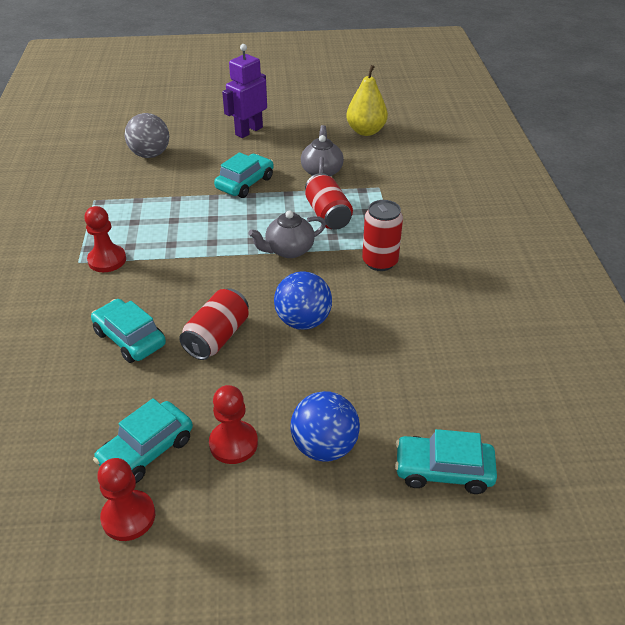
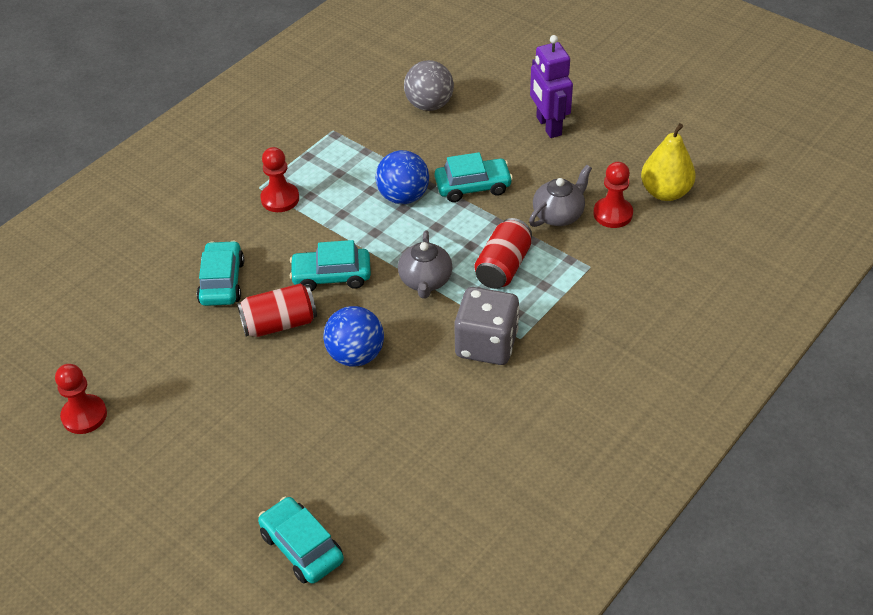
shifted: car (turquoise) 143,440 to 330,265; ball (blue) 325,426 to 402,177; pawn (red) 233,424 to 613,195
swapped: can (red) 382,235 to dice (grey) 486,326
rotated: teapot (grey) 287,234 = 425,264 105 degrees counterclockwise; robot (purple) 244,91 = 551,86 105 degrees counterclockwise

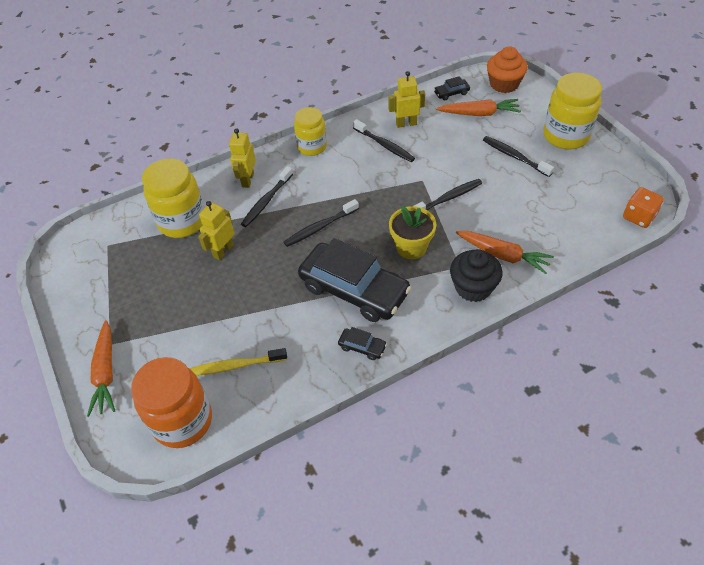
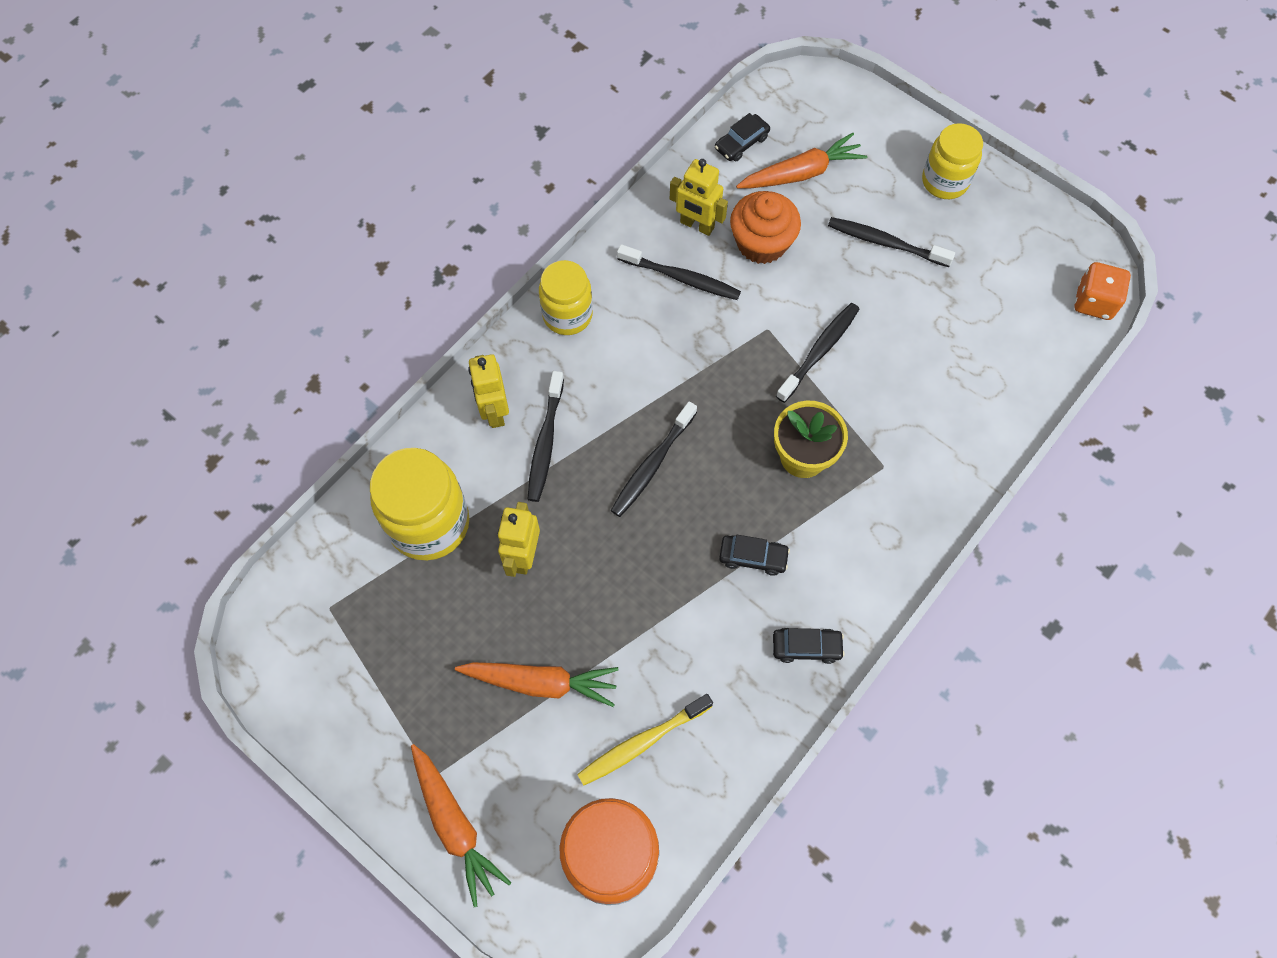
gone: cupcake (black) 476,275
shifted: carrot (orange) 505,252 to 537,684; cupcake (orange) 507,69 to 765,227
rotated: robot (yellow) 406,99 = 699,197 120 degrees counterclockwise
scaled: car (black) 354,280 = 754,555 x0.40; jar (yellow) 573,111 = 952,161 x0.66

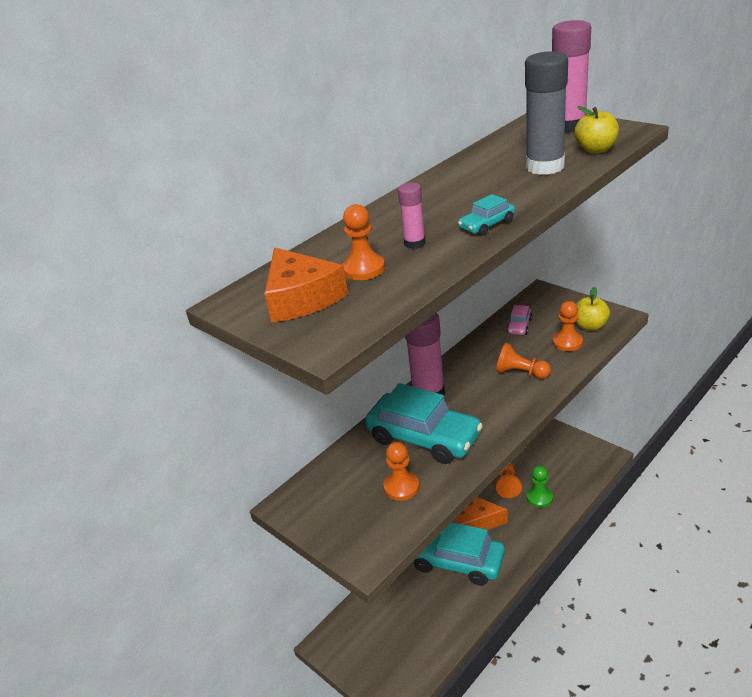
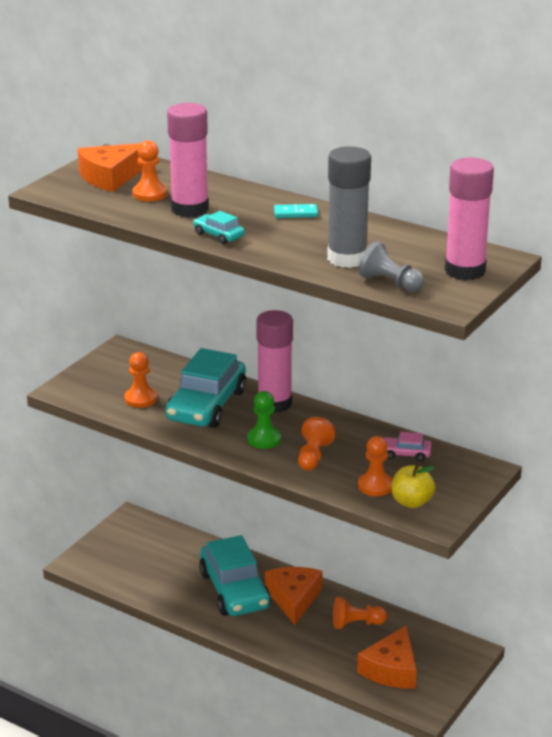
new: domino (turquoise) 296,211; cheese (orange) 387,657
shifted: pawn (green) 540,486 to 264,420
swapped: apple (yellow) 596,130 to pawn (grey) 391,266
rotated: car (turquoise) 459,554 = 235,575 150 degrees clockwise
scaled: glue stick (pink) 412,216 = 188,160 x2.01

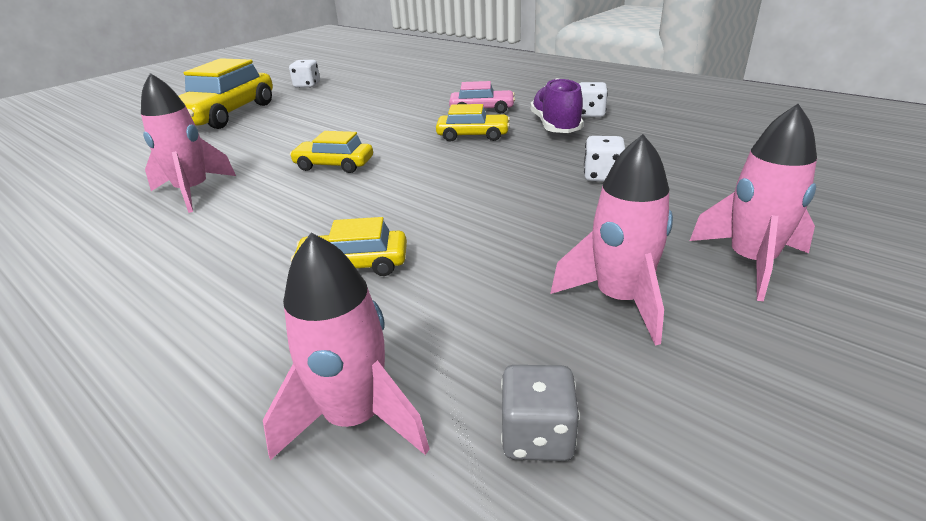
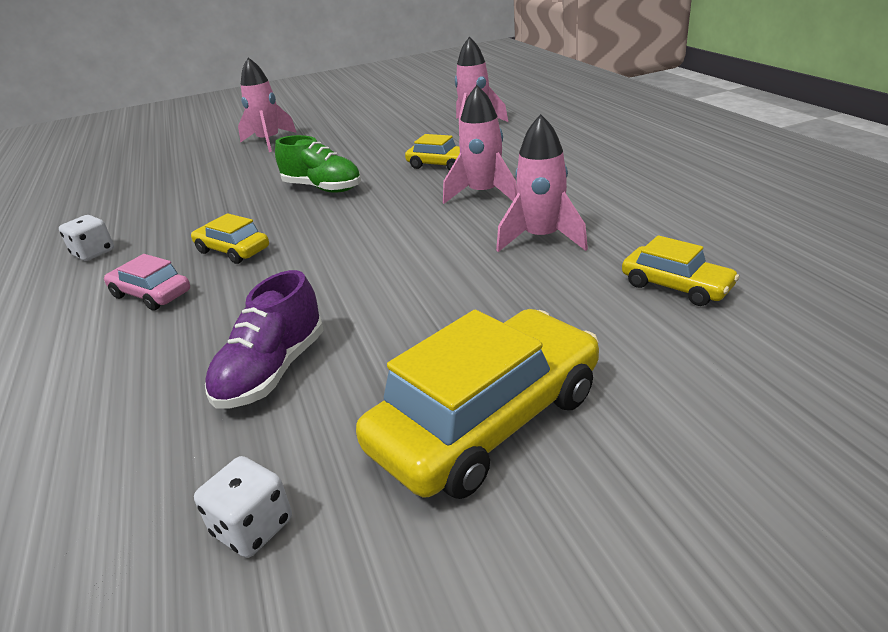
gone: dice (grey) 540,413; dice (white) 604,159
new: shoe (green) 318,164
shifted: shoe (purple) 557,105 to 264,339; rocket (pink) 611,239 to 480,144; car (yellow) 331,152 to 680,270

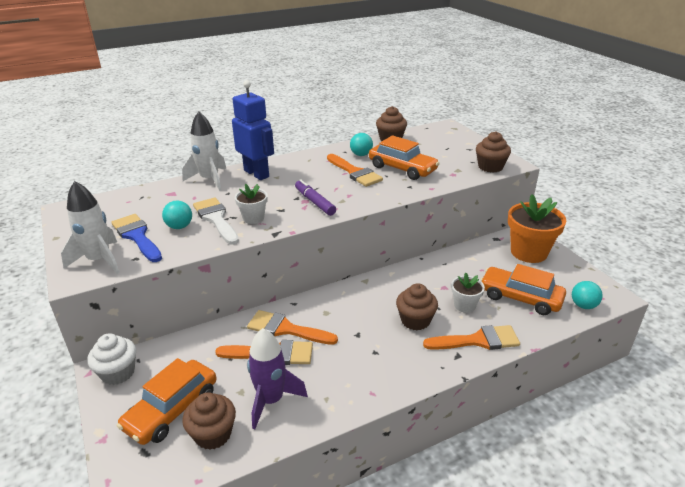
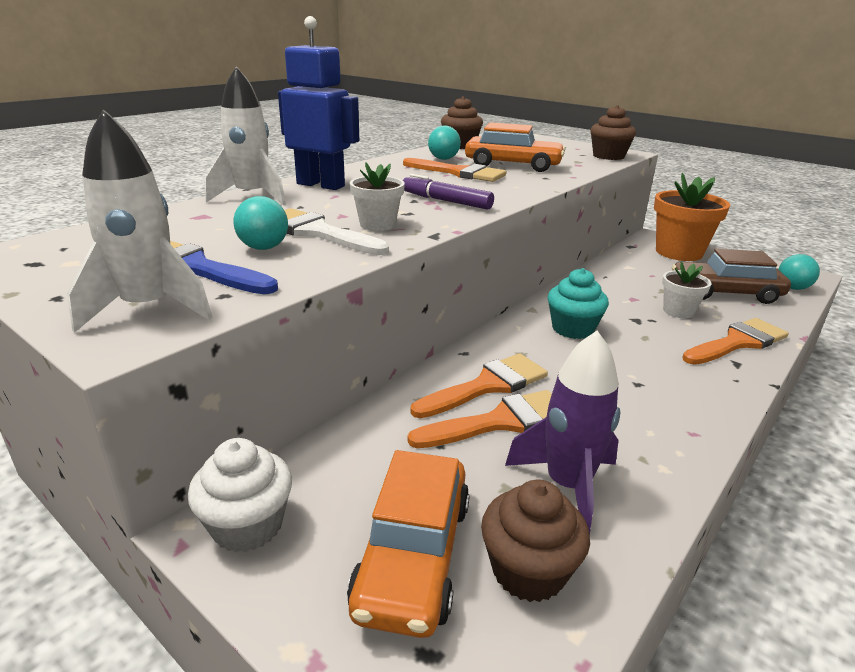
gone: cupcake (brown) 417,307
new: cupcake (turquoise) 578,303
repainted: car (orange) 523,289 to car (brown) 731,276
rotated: brush (orange) 292,327 = 479,385 150 degrees clockwise

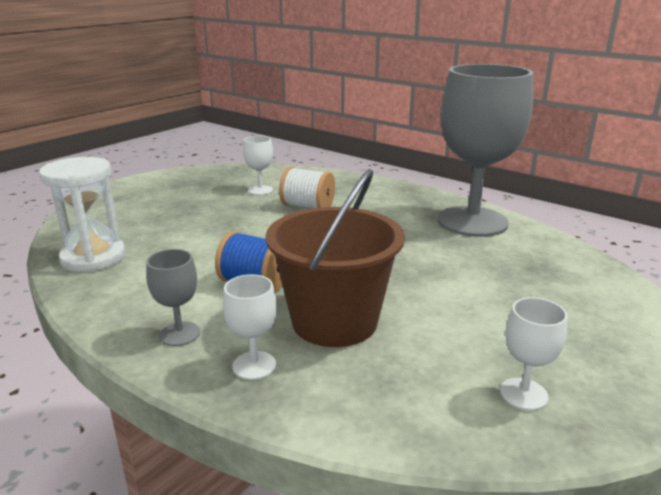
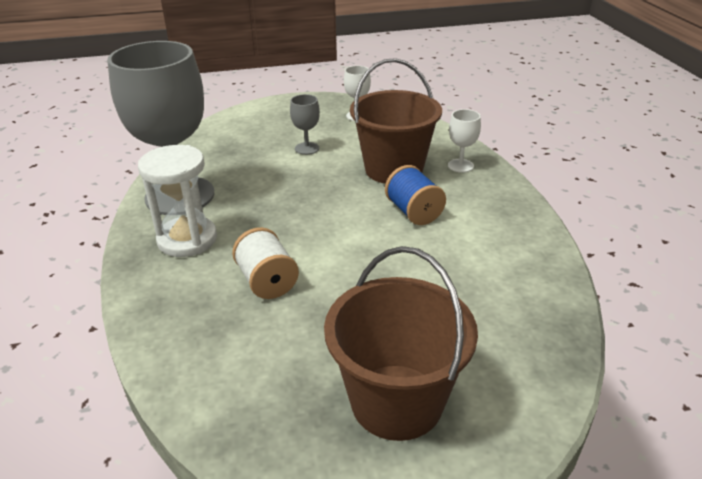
gone: goblet (white) 258,165
new: bucket (brown) 401,343
shifted: hourglass (white) 82,214 to 177,201; goblet (grey) 173,297 to 305,124

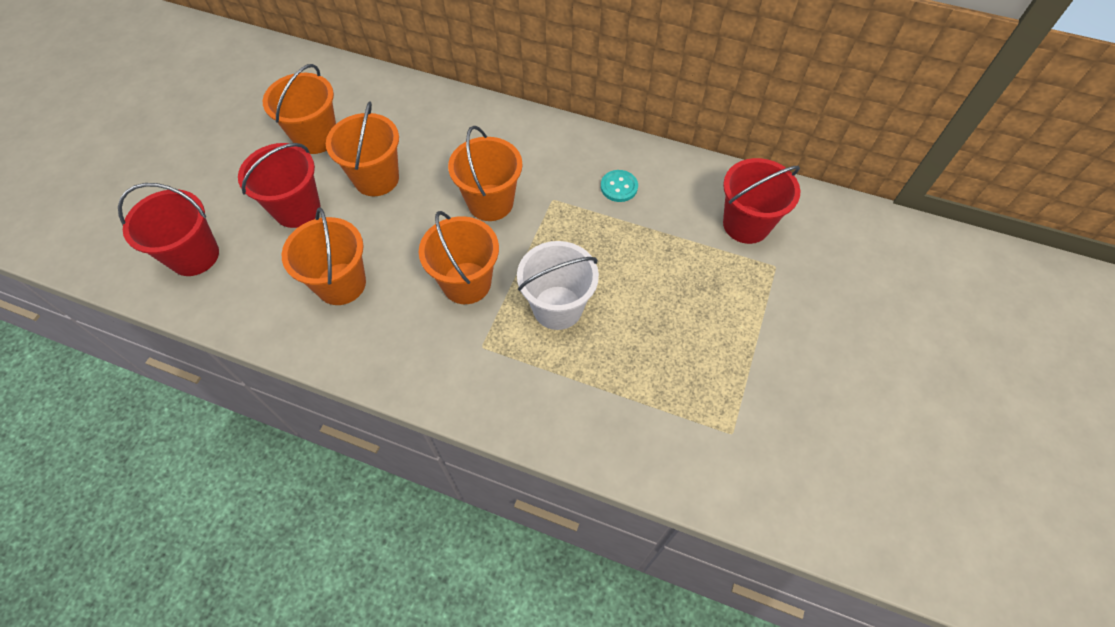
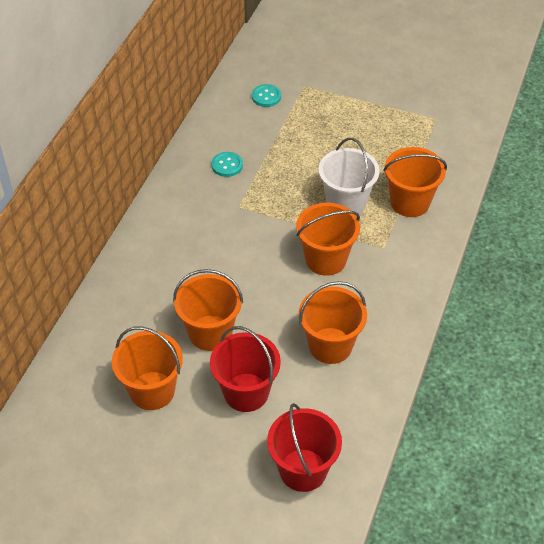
shifted: bucket (orange) 485,173 to 415,182
swapped: bucket (red) 761,201 to button (turquoise) 266,95

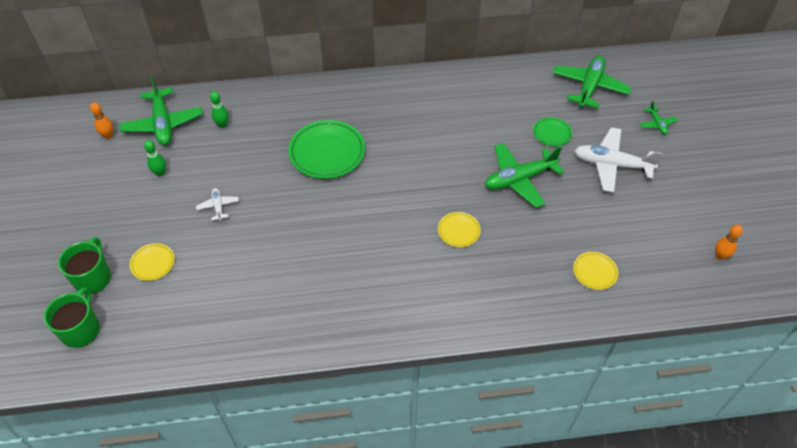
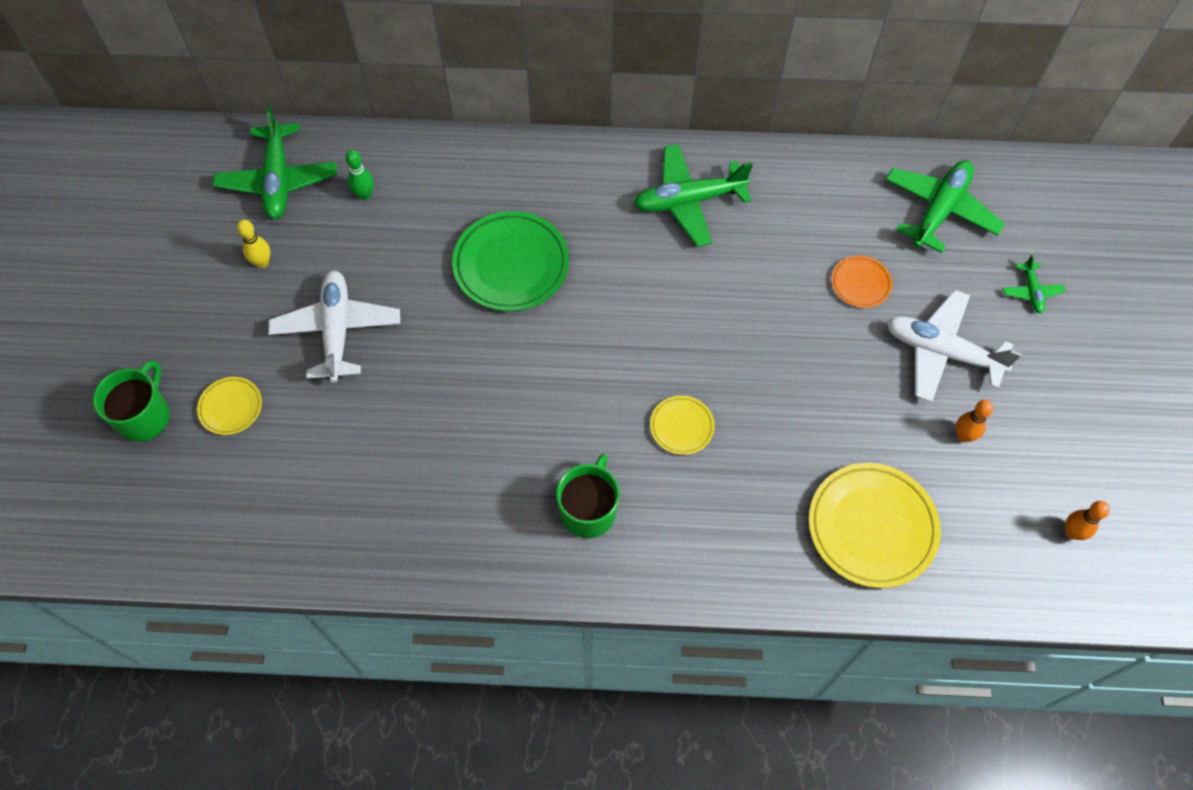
shifted: mug (green) 72,317 to 588,496; plane (green) 524,175 to 693,195; bowling pin (orange) 101,120 to 975,421
repainted: bowling pin (green) 155,158 to bowling pin (yellow) 253,244; plate (green) 552,131 to plate (orange) 861,281
scaled: plane (white) 217,204 = 334,326 x2.06; plate (yellow) 595,271 = 875,525 x1.94

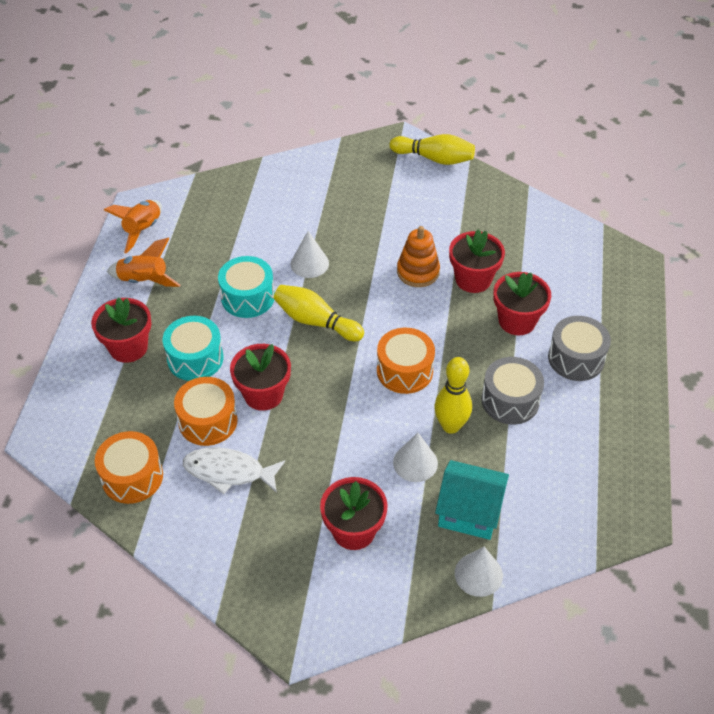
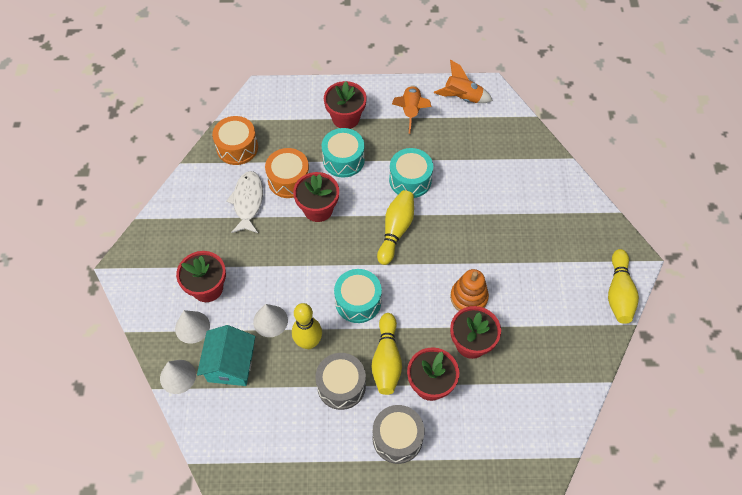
new: bowling pin (yellow) 387,354
shifted: cone (white) 310,254 to 192,327
repainted: drum (orange) 406,361 to drum (turquoise) 358,296

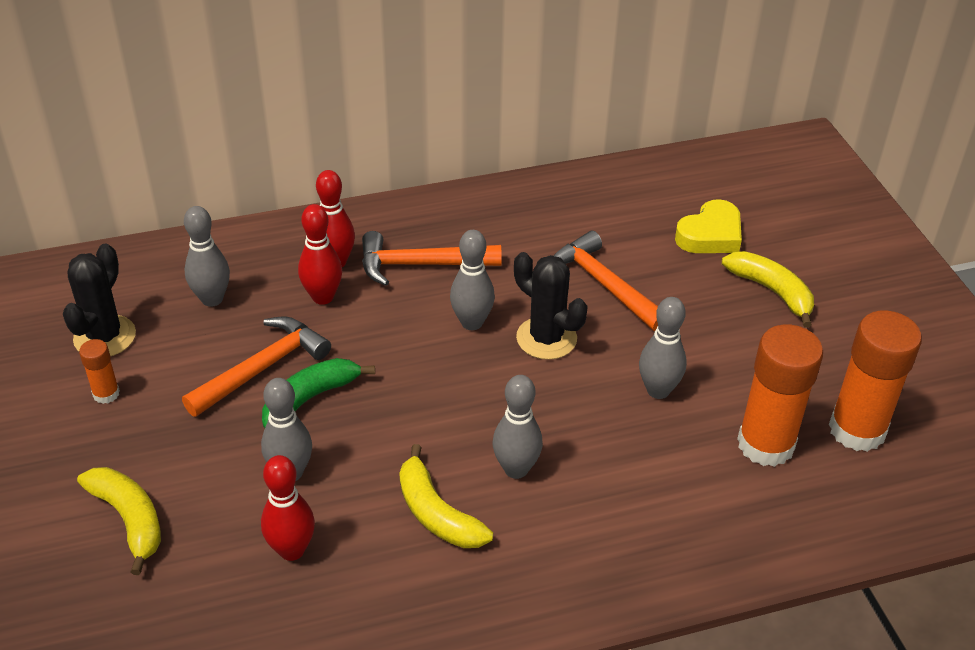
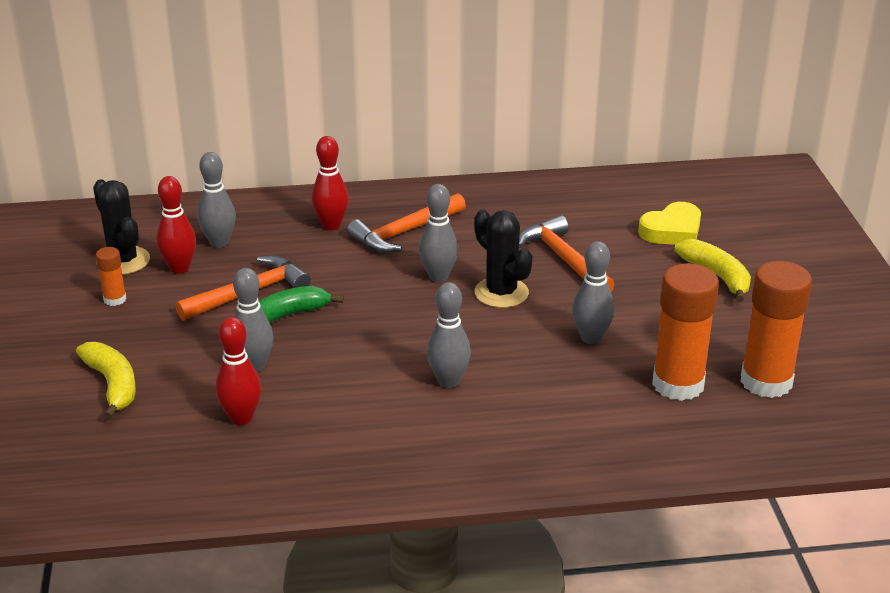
gone: banana (yellow) 446,496
shifted: bowling pin (red) 320,254 to 176,225
rotated: cactus (black) 99,299 = 121,227 60 degrees counterclockwise; hammer (orange) 432,258 = 406,223 45 degrees counterclockwise

